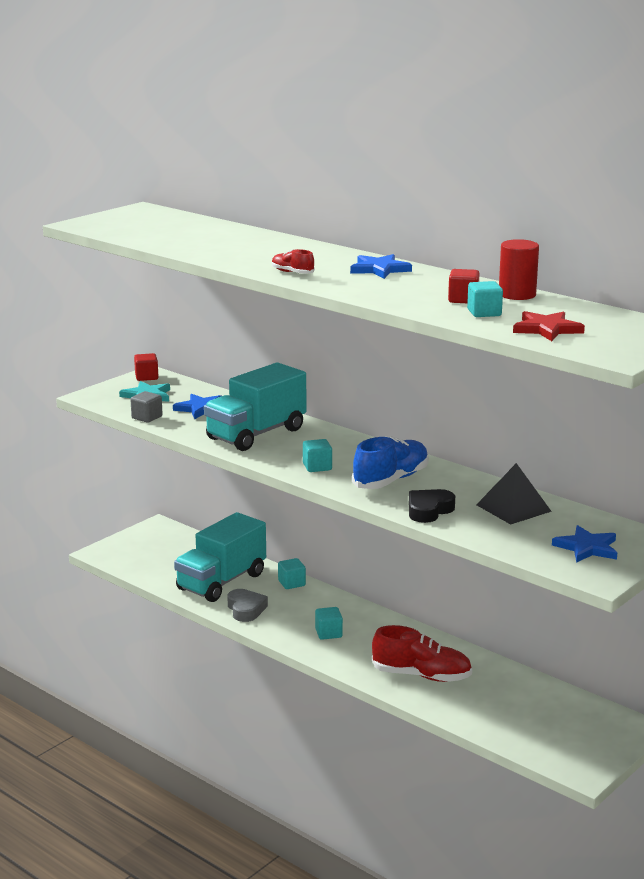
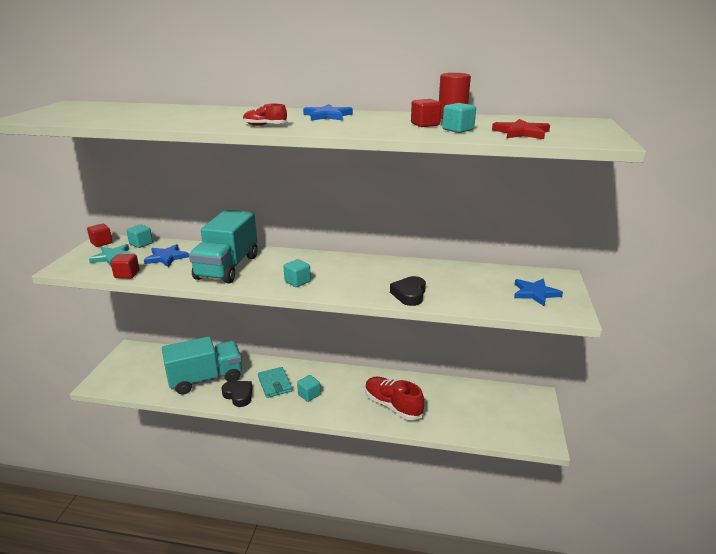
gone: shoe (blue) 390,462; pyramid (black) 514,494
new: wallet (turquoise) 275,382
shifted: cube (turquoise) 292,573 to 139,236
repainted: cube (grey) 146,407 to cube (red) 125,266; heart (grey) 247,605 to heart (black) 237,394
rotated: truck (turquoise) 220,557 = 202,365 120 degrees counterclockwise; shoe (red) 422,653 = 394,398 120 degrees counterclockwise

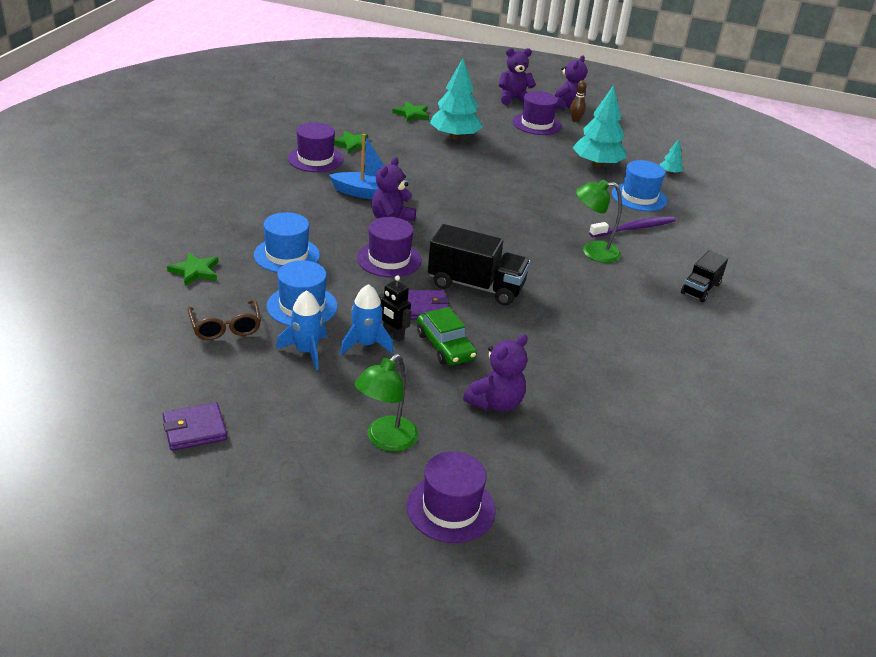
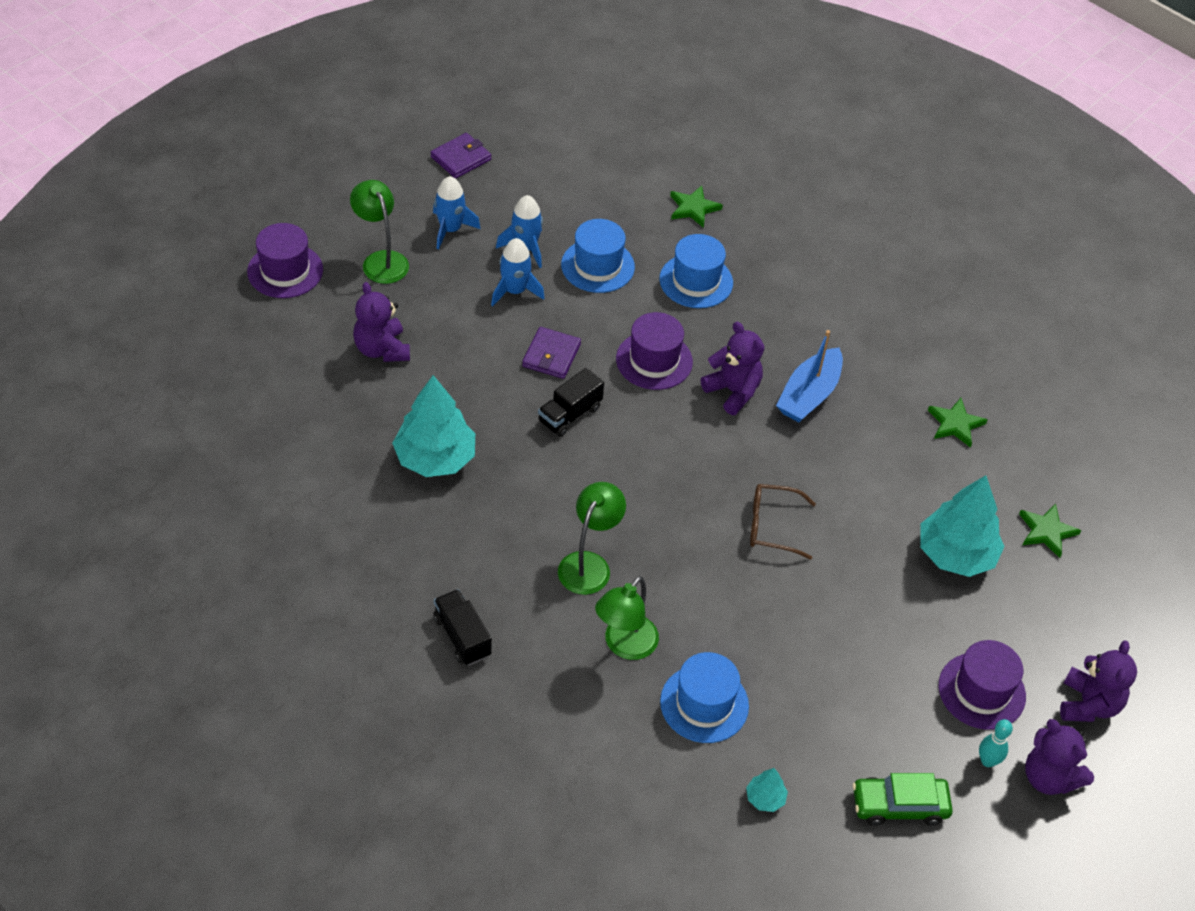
gone: hat (purple) 316,147; robot (black) 394,308
new: rocket (blue) 457,213
shifted: tree (turquoise) 600,126 to 433,426; glasses (brown) 224,319 to 783,522; car (green) 447,336 to 902,799
swapped: toothbrush (purple) 632,226 to lamp (green) 627,618
repainted: bowling pin (brown) 578,101 to bowling pin (turquoise) 996,743
rotated: wallet (purple) 195,426 = 461,156 45 degrees clockwise
scaled: truck (black) 479,265 = 571,402 x0.60

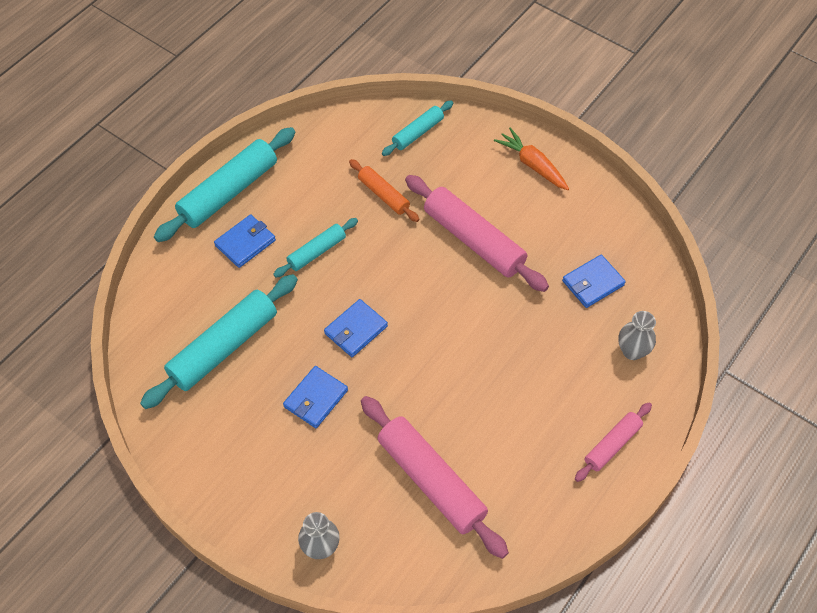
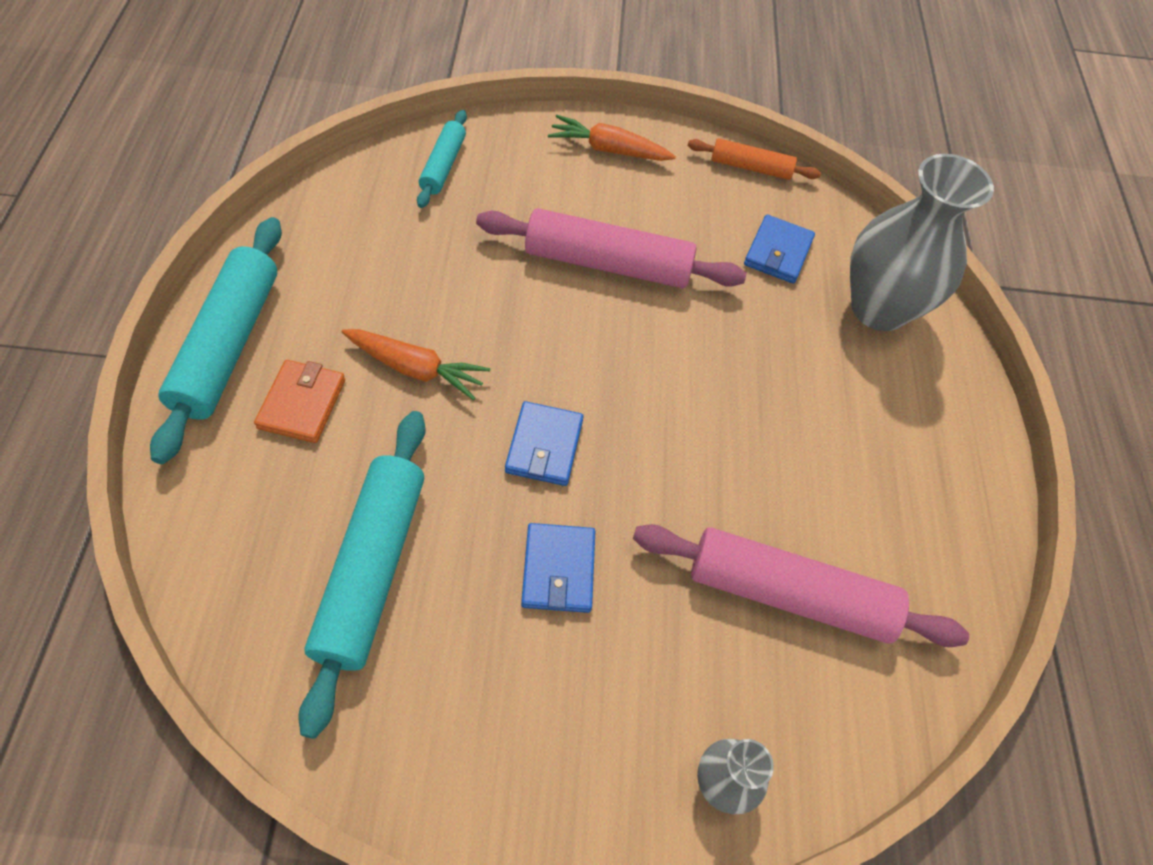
gone: rolling pin (pink) 613,442
shifted: rolling pin (orange) 384,190 to 754,159
swapped: rolling pin (turquoise) 315,248 to carrot (orange) 415,365
repainted: wallet (blue) 245,241 to wallet (orange) 299,401
scaled: vase (grey) 637,335 = 922,242 x2.08

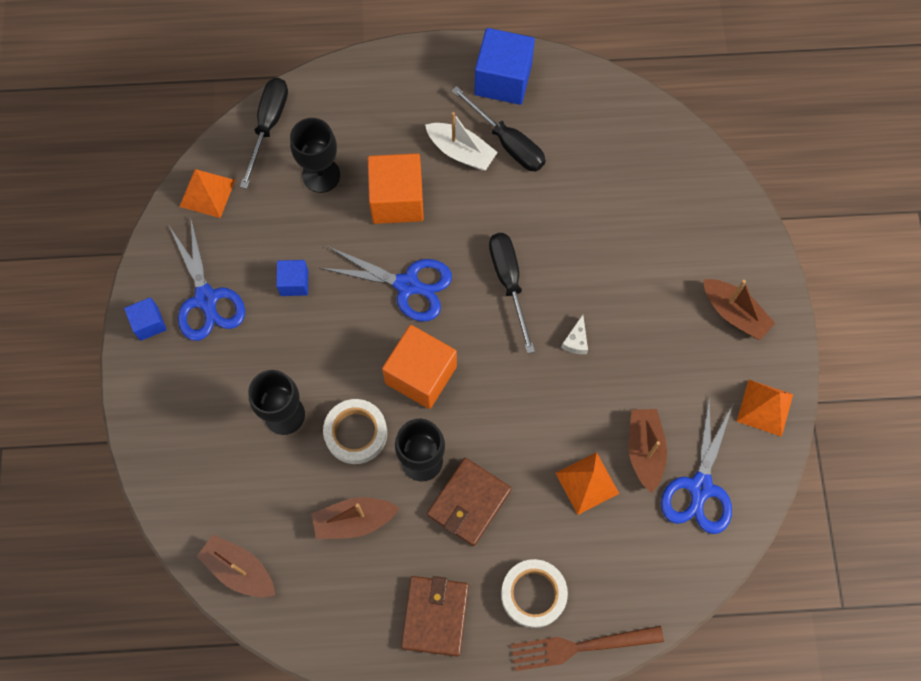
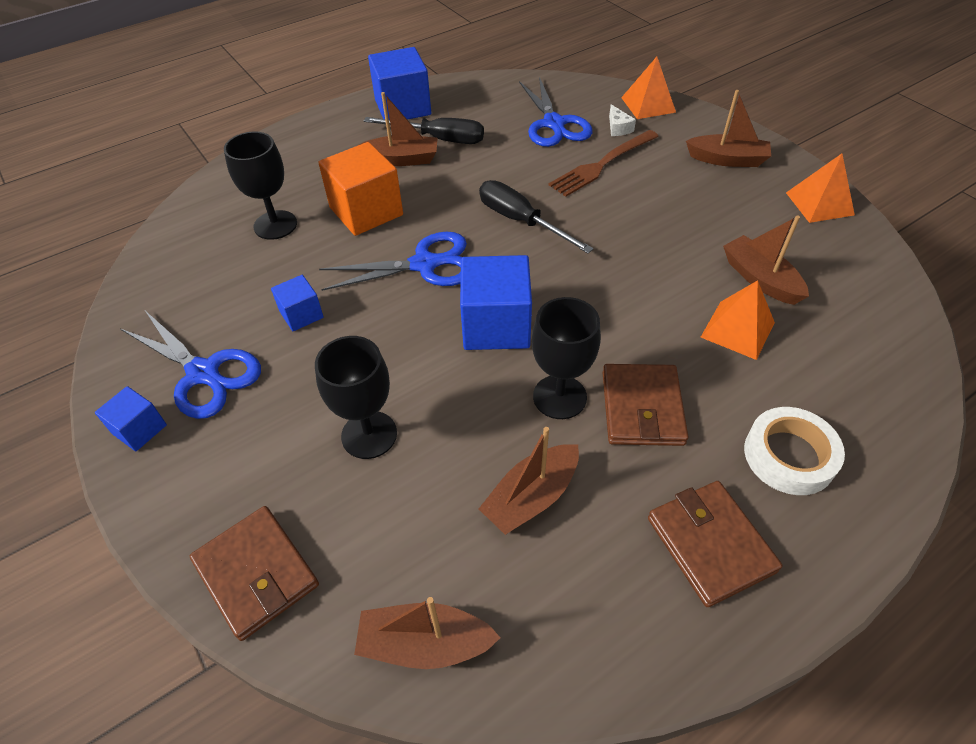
gone: screwdriver (black) 264,133; tape (white) 355,431
new: wallet (brown) 254,573
shifted: scissors (blue) 697,466 to 555,112; fork (brown) 587,648 to 604,163; cheese (white) 574,334 to 622,120; pyramid (orange) 207,193 to 648,88
repainted: boat (white) 461,141 to boat (brown) 397,129; cube (orange) 419,367 to cube (blue) 496,302

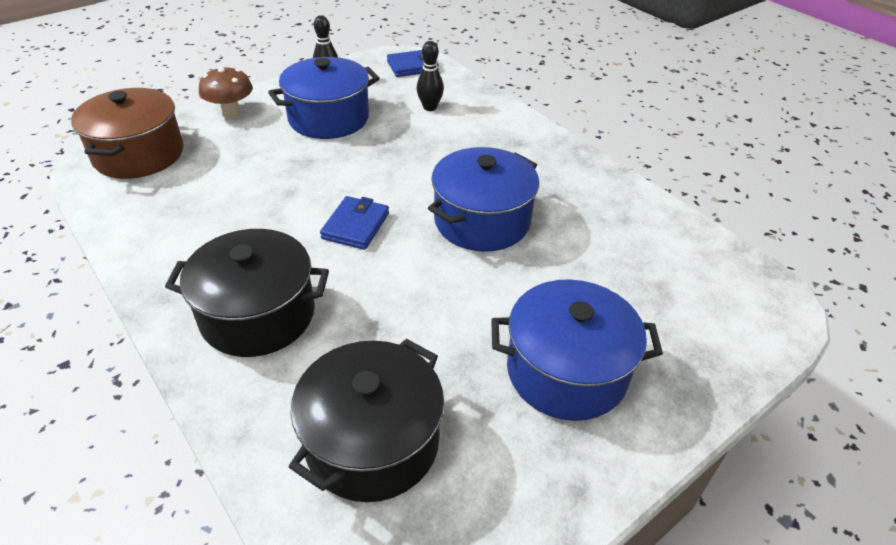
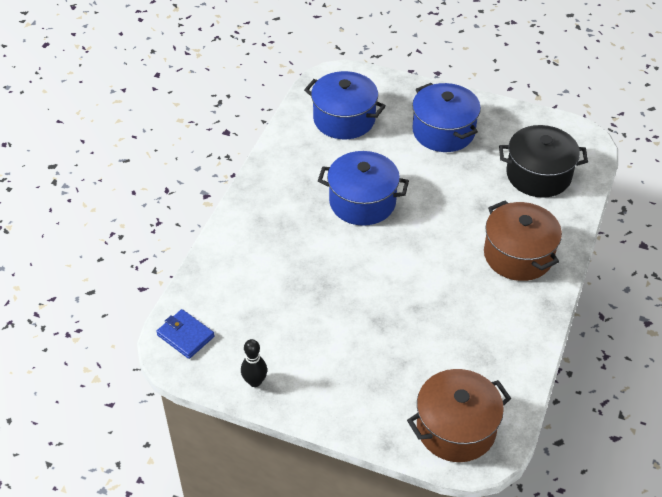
gone: mushroom (brown) 226,92; wallet (blue) 354,223; bowling pin (black) 430,76
shifted: pot (blue) 324,98 to 345,105
repainted: pot (black) 247,293 to pot (brown) 523,240

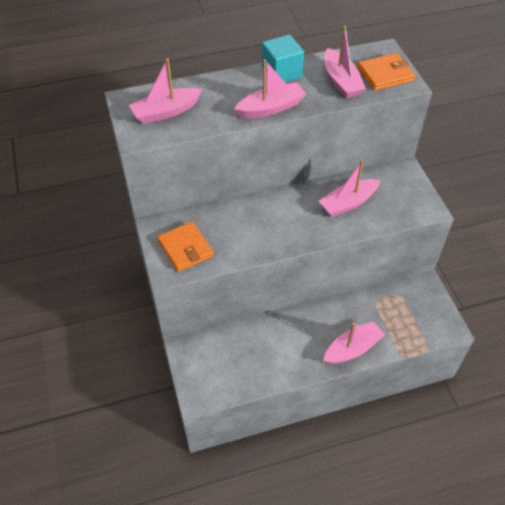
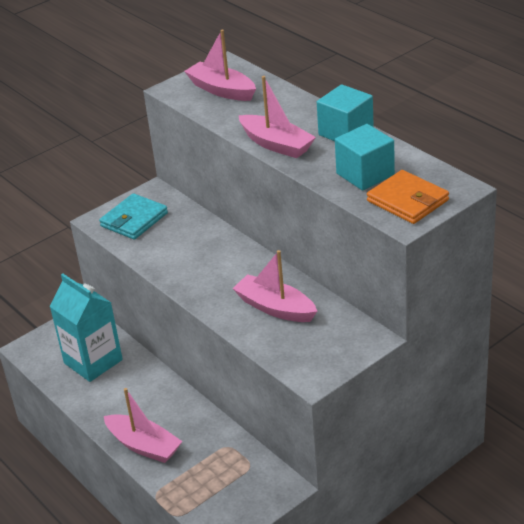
new: carton (turquoise) 86,328
swapped: boat (pink) 345,62 to cube (turquoise) 365,157
repainted: wallet (orange) 185,246 to wallet (turquoise) 133,216

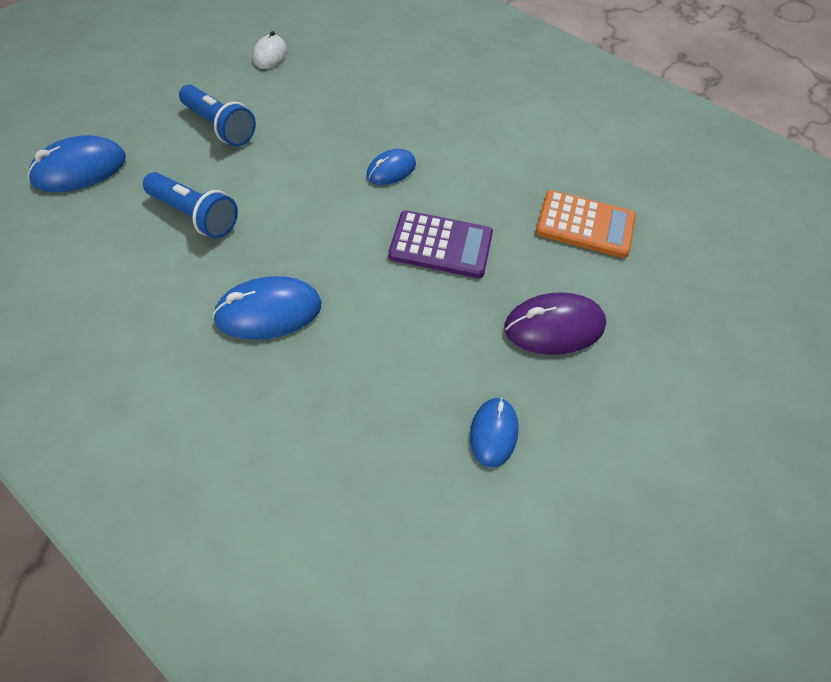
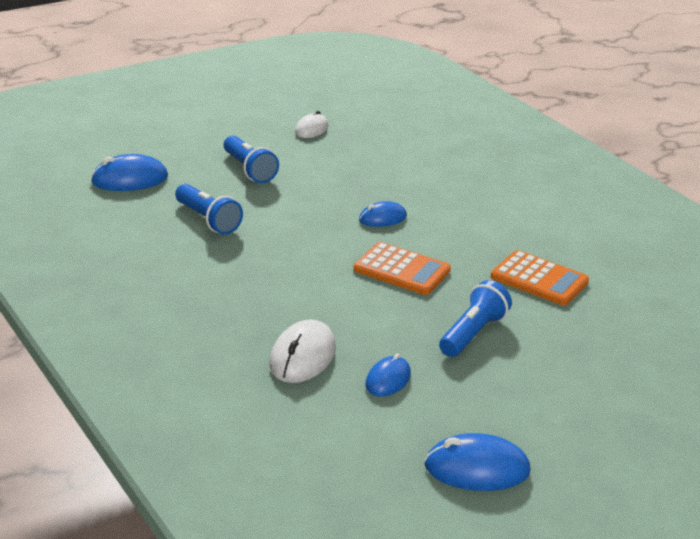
new: mouse (white) 302,351
shifted: mouse (blue) 266,308 to 477,462
swapped: mouse (purple) 555,323 to flashlight (blue) 475,318
repainted: calculator (purple) 440,244 to calculator (orange) 402,268

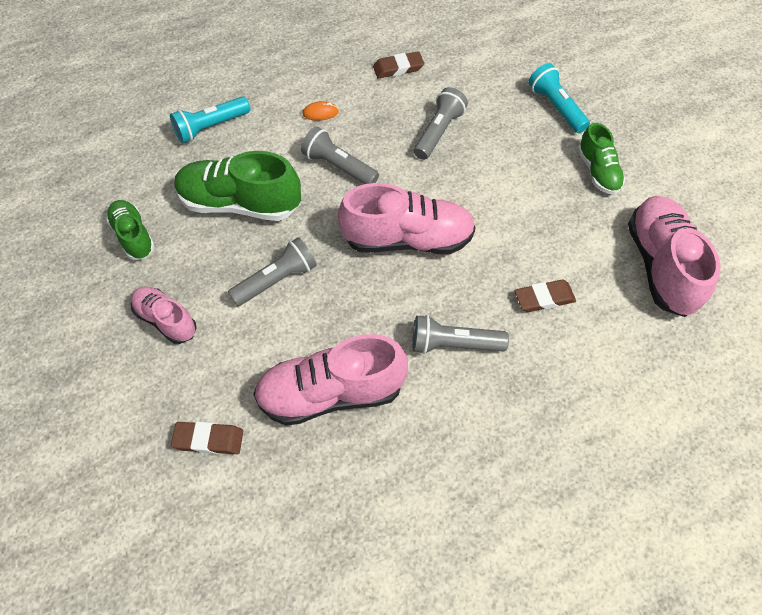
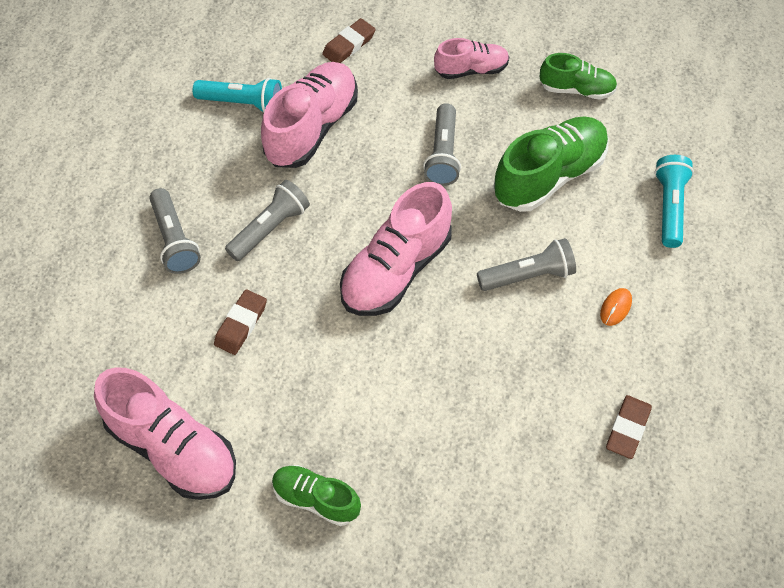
shifted: flashlight (grey) 441,123 to 175,231; flashlight (turquoise) 559,98 to 237,95

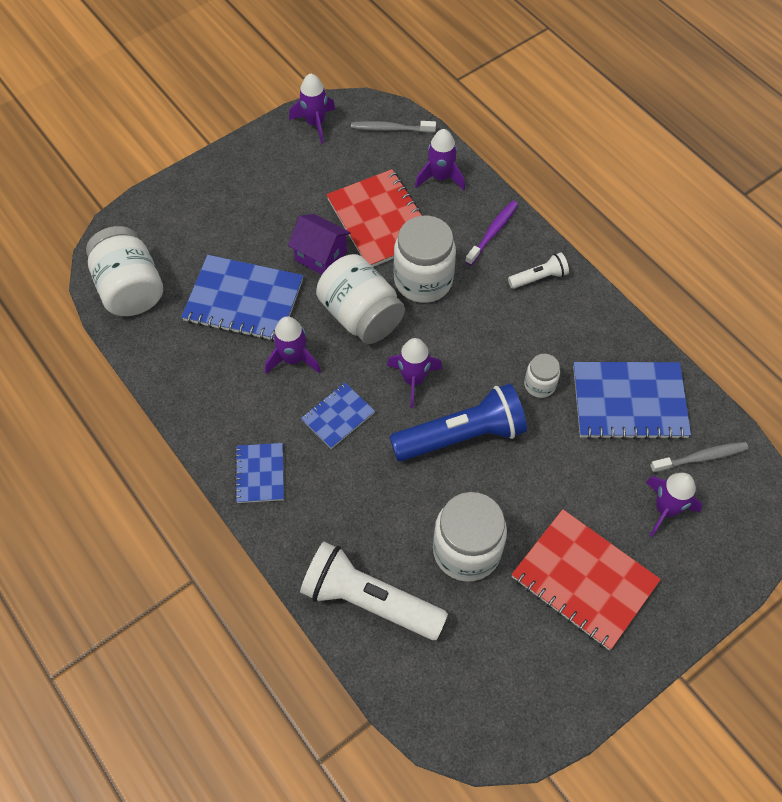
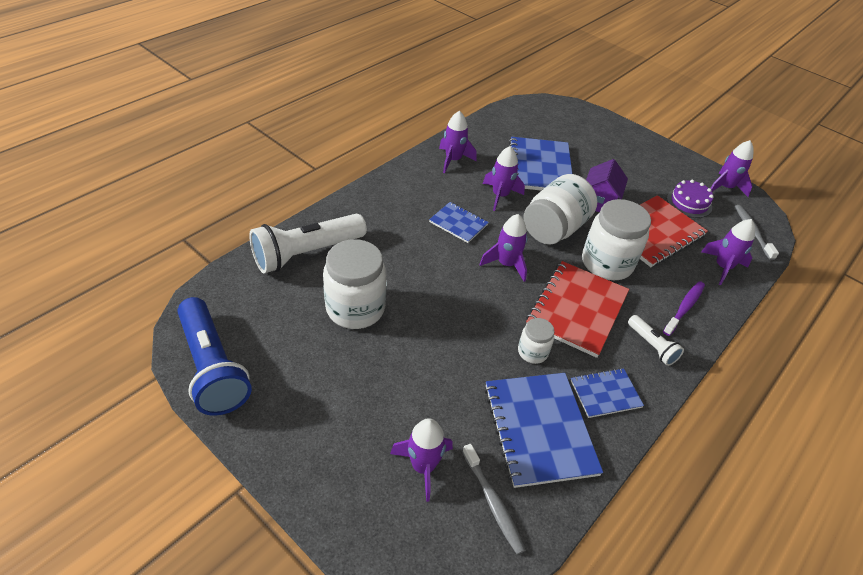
gone: jar (white) 124,271
new: rocket (purple) 458,142; cake (purple) 690,199
shifted: flashlight (blue) 458,422 to 214,356; notebook (red) 586,579 to 577,309; notebook (blue) 259,473 to 607,393
rotated: flashlight (white) 374,591 = 308,243 135 degrees counterclockwise; toothbrush (purple) 491,233 = 684,308 75 degrees counterclockwise

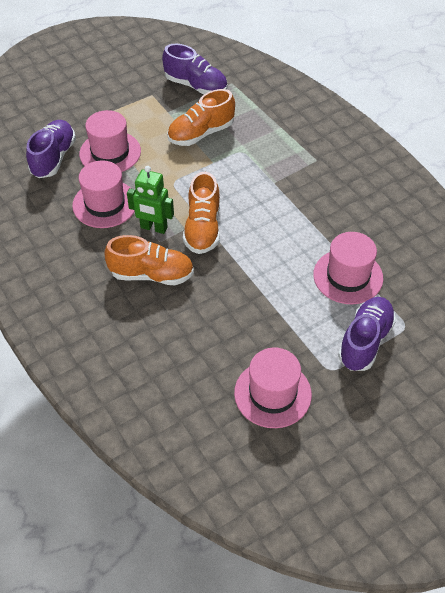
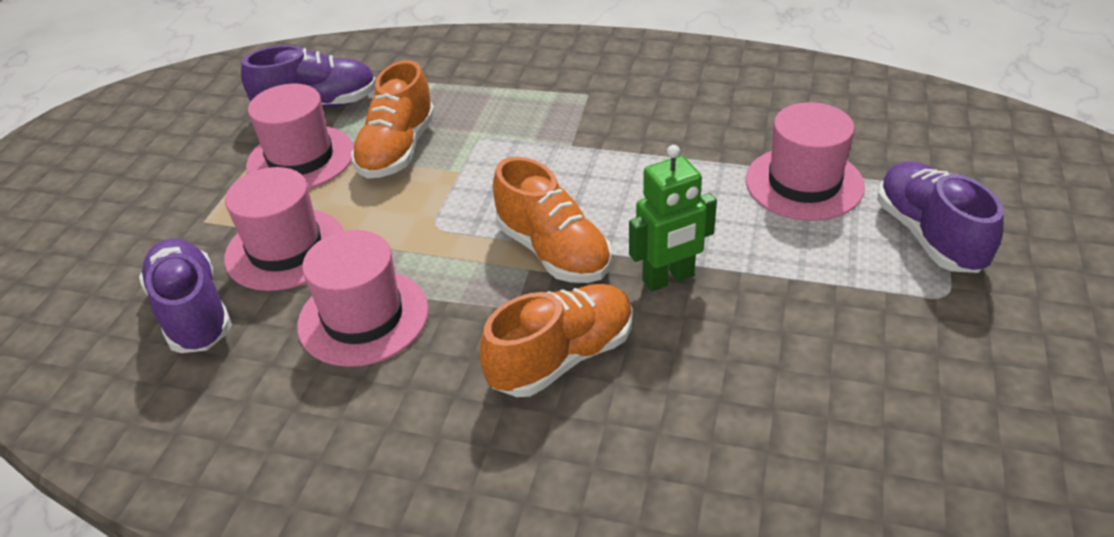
shifted: hat (pink) 273,387 to 300,136; robot (green) 150,200 to 673,218

